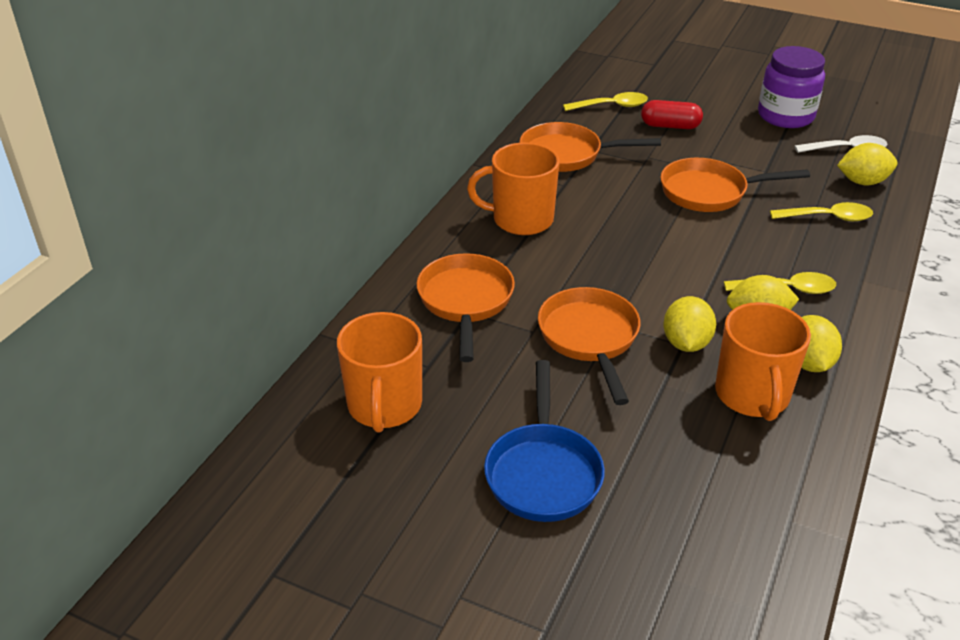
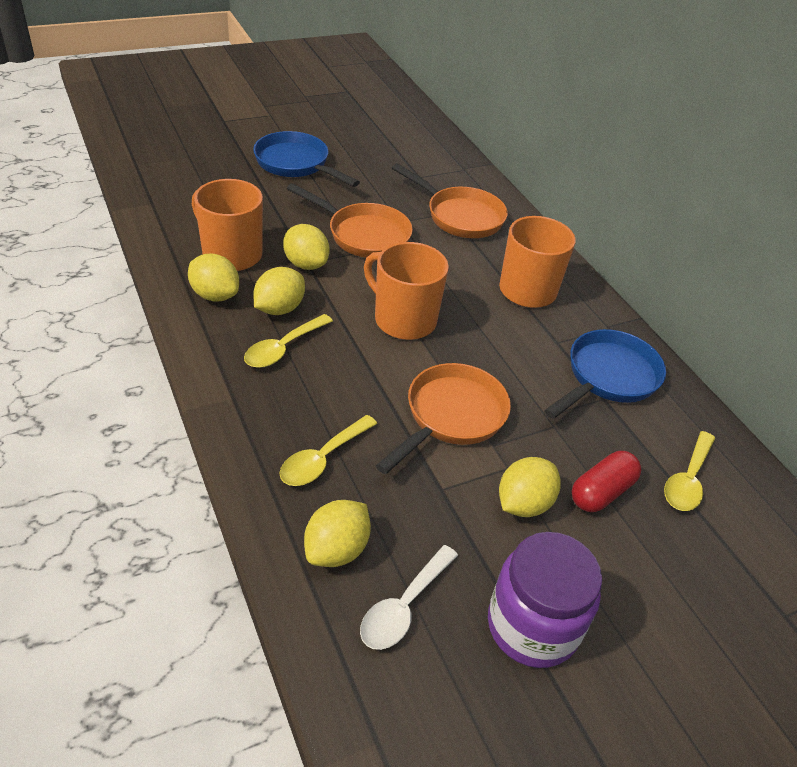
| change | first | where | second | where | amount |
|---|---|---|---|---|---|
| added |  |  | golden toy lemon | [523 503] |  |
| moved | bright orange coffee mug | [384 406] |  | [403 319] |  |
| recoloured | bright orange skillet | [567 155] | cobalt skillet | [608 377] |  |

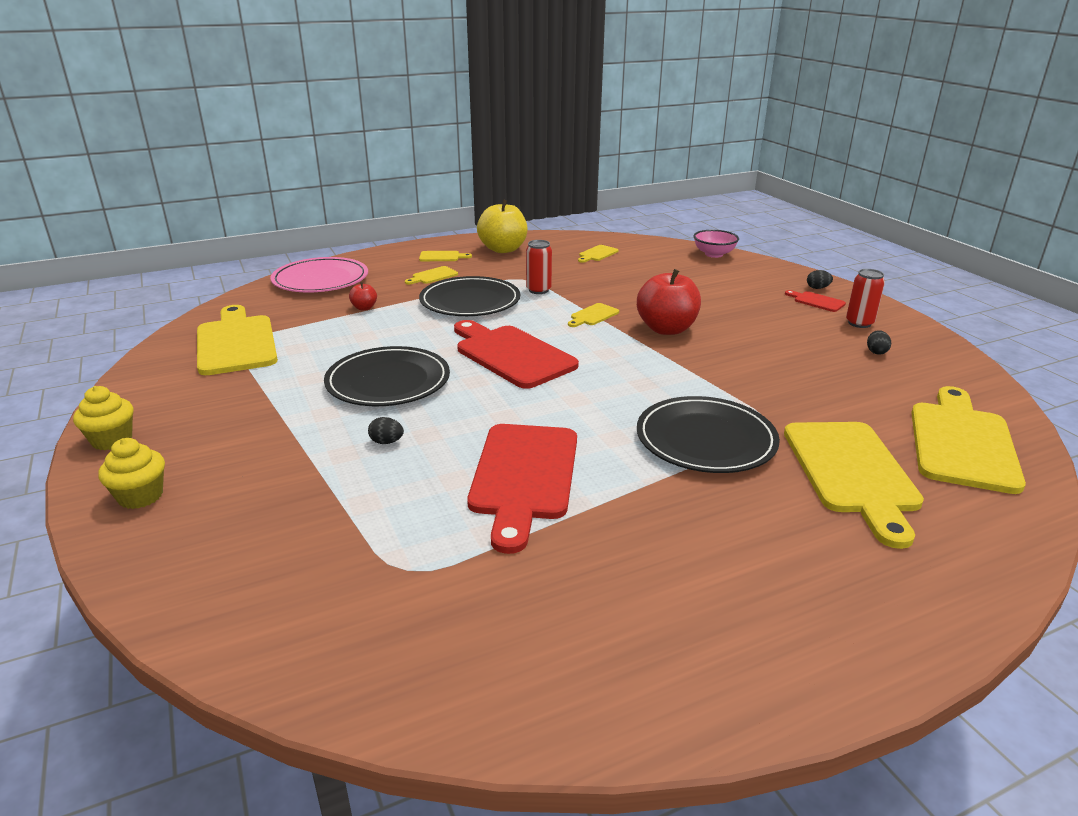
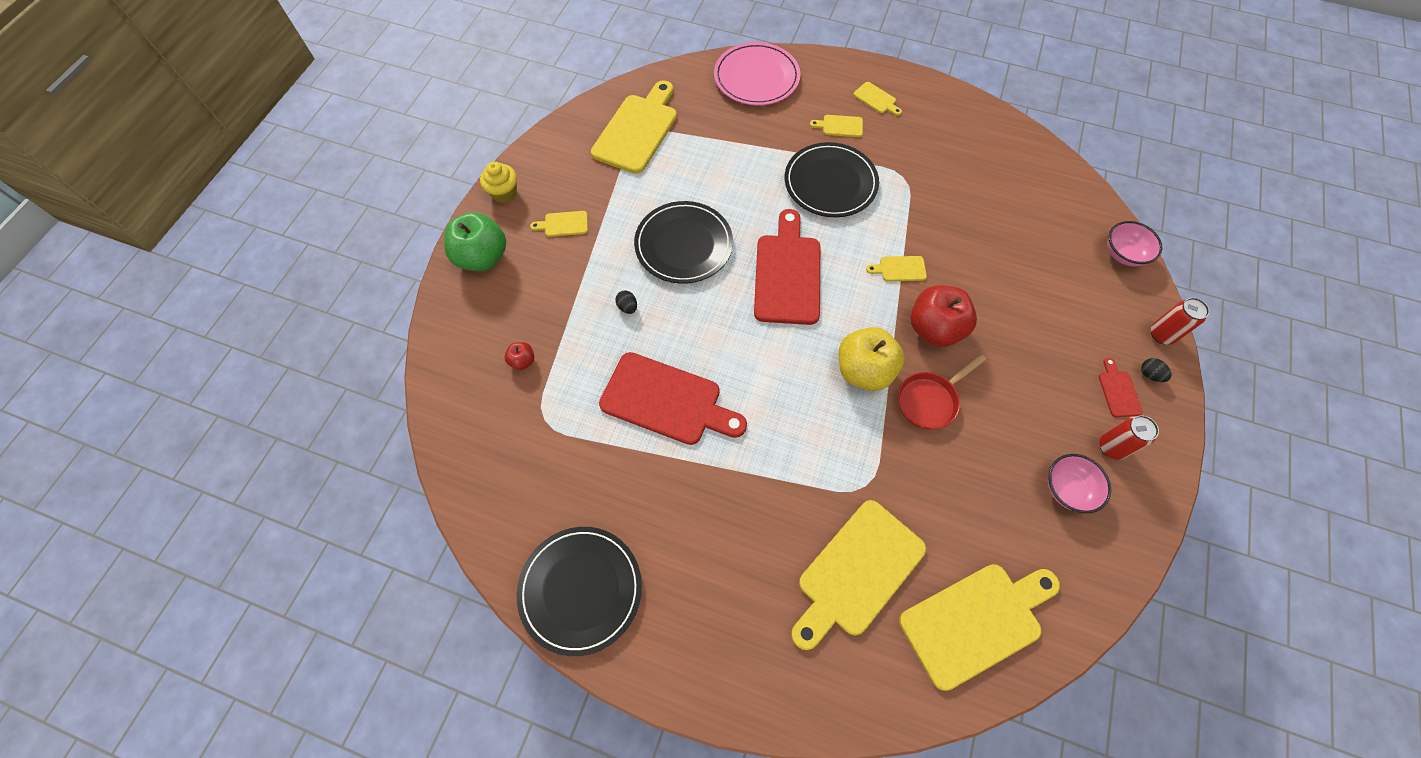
| change | first | where | second | where | amount |
|---|---|---|---|---|---|
| added |  |  | red skillet | [930 400] |  |
| moved | red apple fruit | [364 308] |  | [522 361] |  |
| moved | golden apple fruit | [503 249] |  | [864 371] |  |
| moved | red soda can | [538 290] |  | [1161 334] |  |
| moved | golden cutting board | [597 254] |  | [563 224] |  |
| moved | ebony flat dish | [705 439] |  | [580 590] |  |
| replaced | golden muffin | [140 496] | leaf-green apple fruit | [482 257] |  |
| replaced | ebony egg | [876 352] | rosy bowl | [1067 489] |  |
| turned | red cutting board | [524 476] |  | [666 401] | 120 degrees counterclockwise |

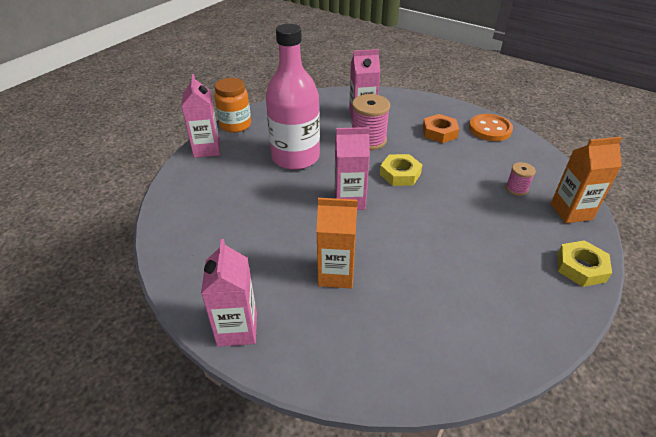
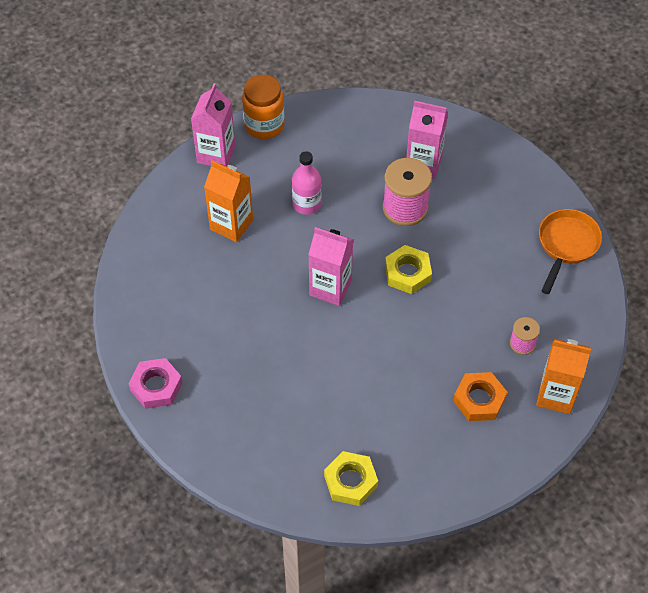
| change | first | where | second | where | amount |
|---|---|---|---|---|---|
| moved | bright orange milk carton | [336 274] |  | [231 224] |  |
| moved | bright orange hex nut | [439 132] |  | [479 400] |  |
| moved | golden hex nut | [581 267] |  | [350 481] |  |
| replaced | rosy milk carton | [237 329] | rosy hex nut | [156 386] |  |
| replaced | bright orange sewing button | [490 129] | bright orange skillet | [566 245] |  |
| resized | rosy bottle | [295 157] |  | [306 204] | x0.49 |

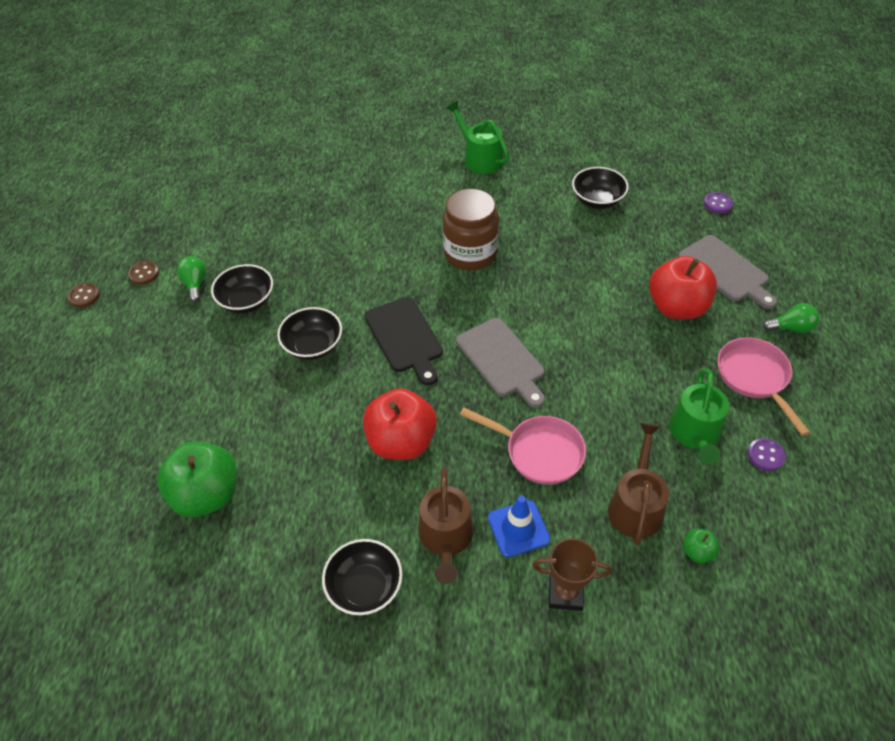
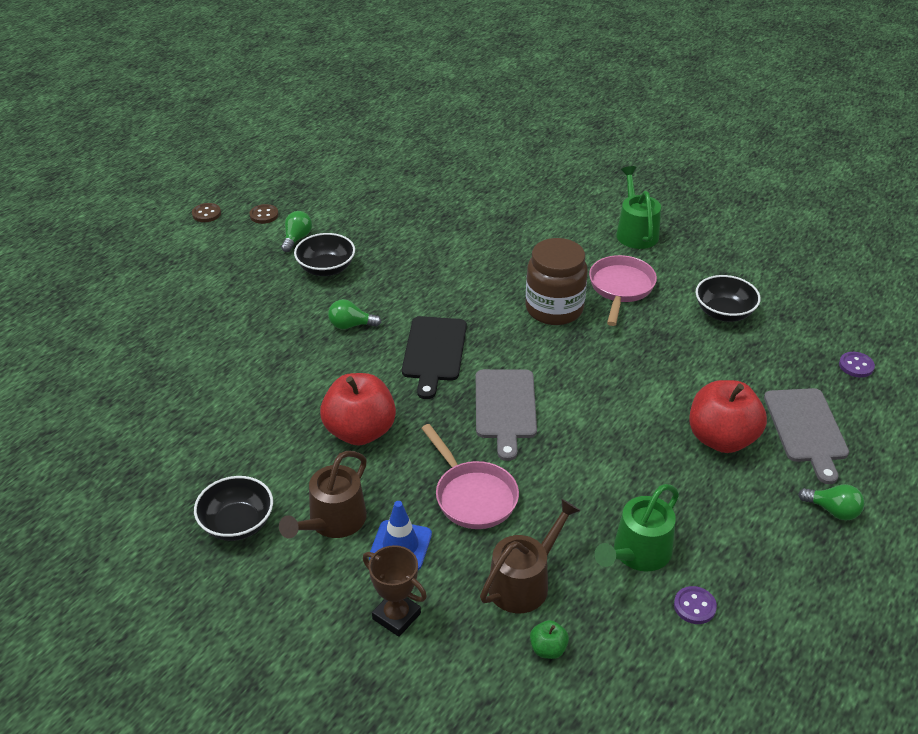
| change | first | where | second | where | amount |
|---|---|---|---|---|---|
| removed | leaf-green apple fruit | [206 495] |  |  |  |
| moved | rosy skillet | [754 378] |  | [620 288] |  |
| replaced | ebony bowl | [313 346] | leaf-green bulb | [351 325] |  |

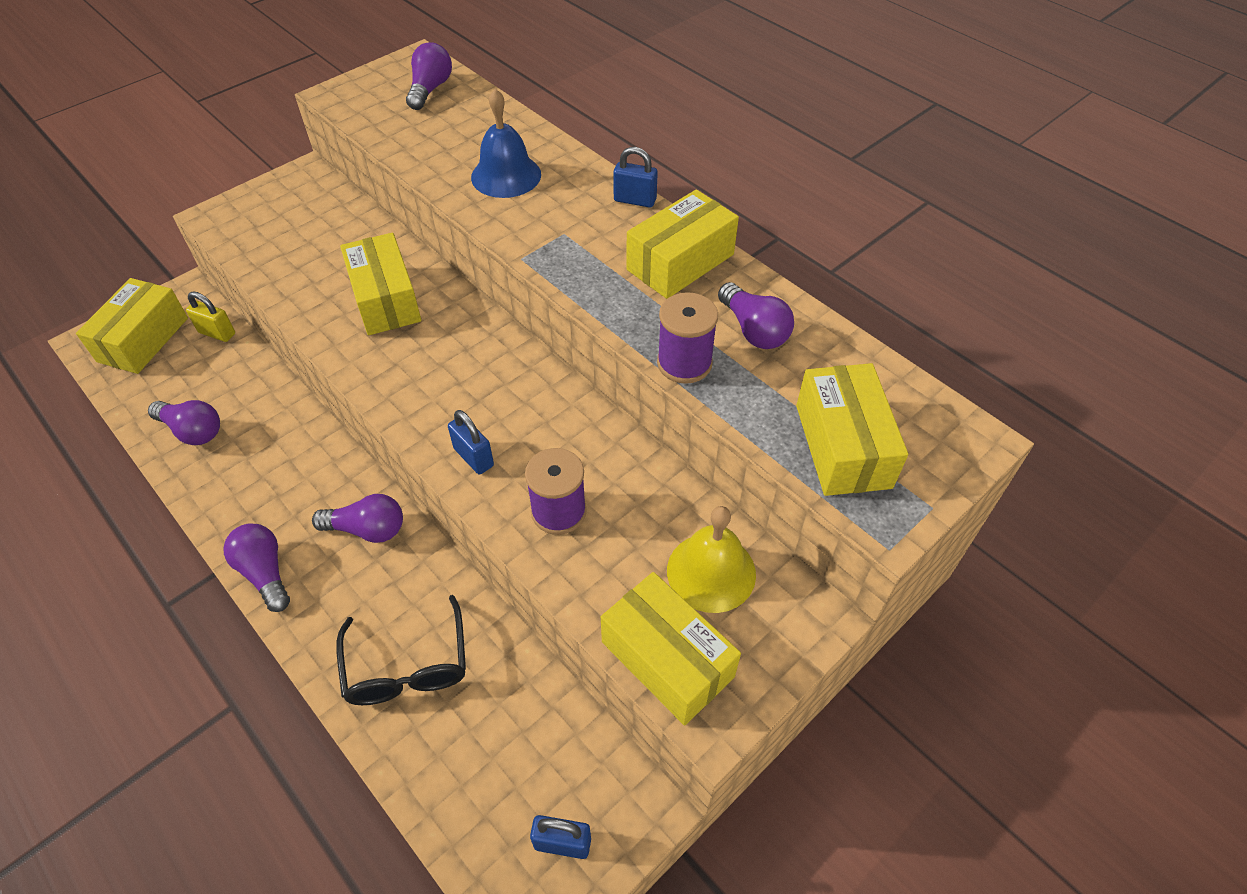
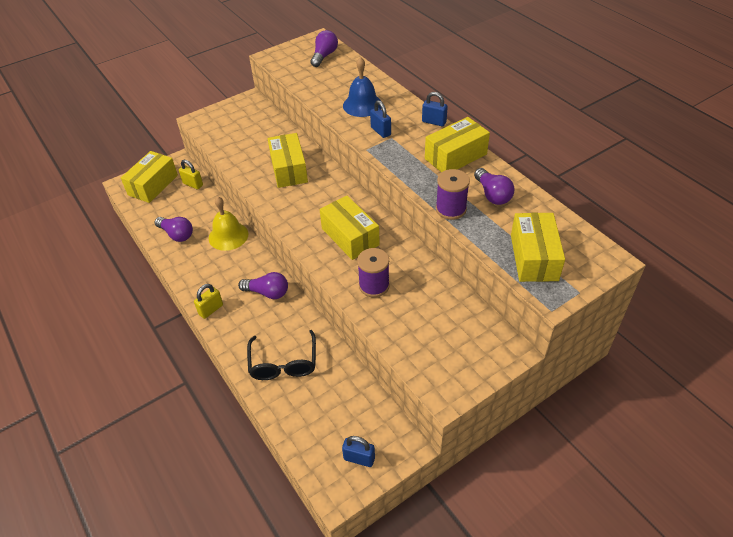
| change | first | where | second | where | amount |
|---|---|---|---|---|---|
| moved | cobalt lock | [473 457] |  | [380 131] |  |
| moved | golden package | [667 659] |  | [350 237] |  |
| moved | golden hand bell | [711 572] |  | [228 236] |  |
| replaced | royal purple bulb | [265 572] | golden lock | [211 309] |  |

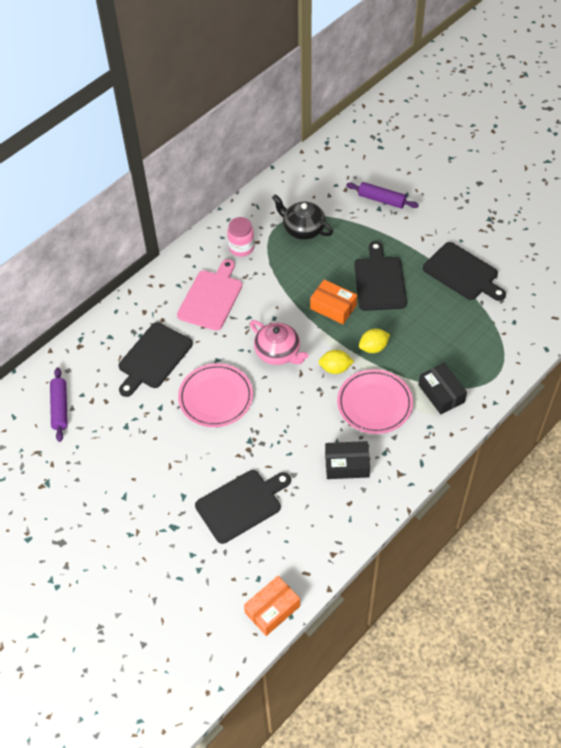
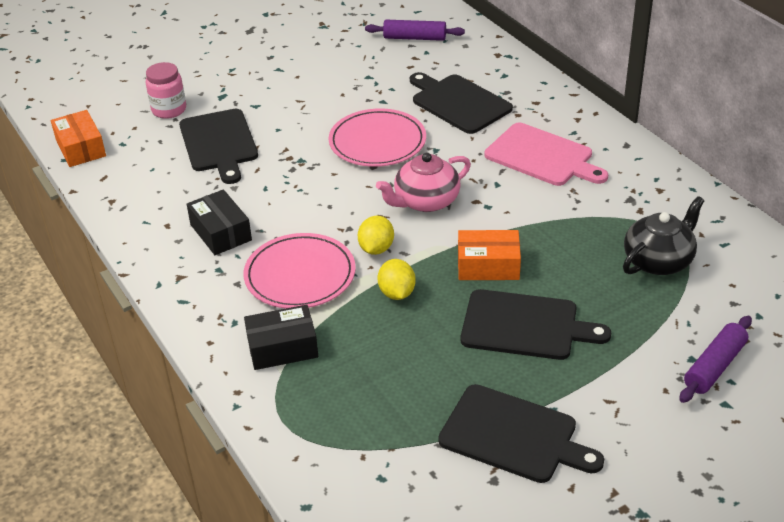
| change | first | where | second | where | amount |
|---|---|---|---|---|---|
| moved | rosy jam jar | [241 248] |  | [169 110] |  |
| turned | bright orange package | [333 307] |  | [488 266] | 45 degrees clockwise |
| turned | ebony package | [347 465] |  | [220 232] | 45 degrees counterclockwise |
| turned | ebony cutting board | [462 273] |  | [513 436] | 120 degrees counterclockwise |

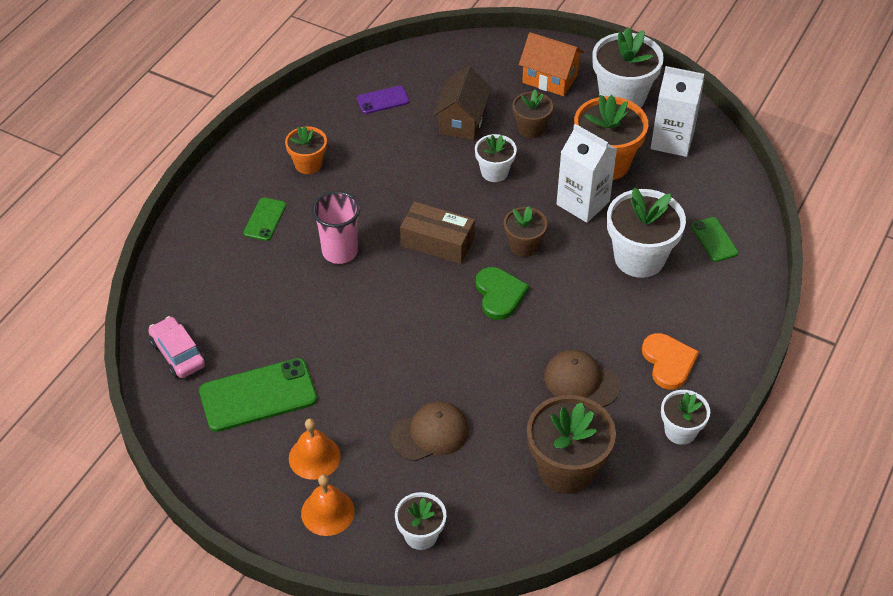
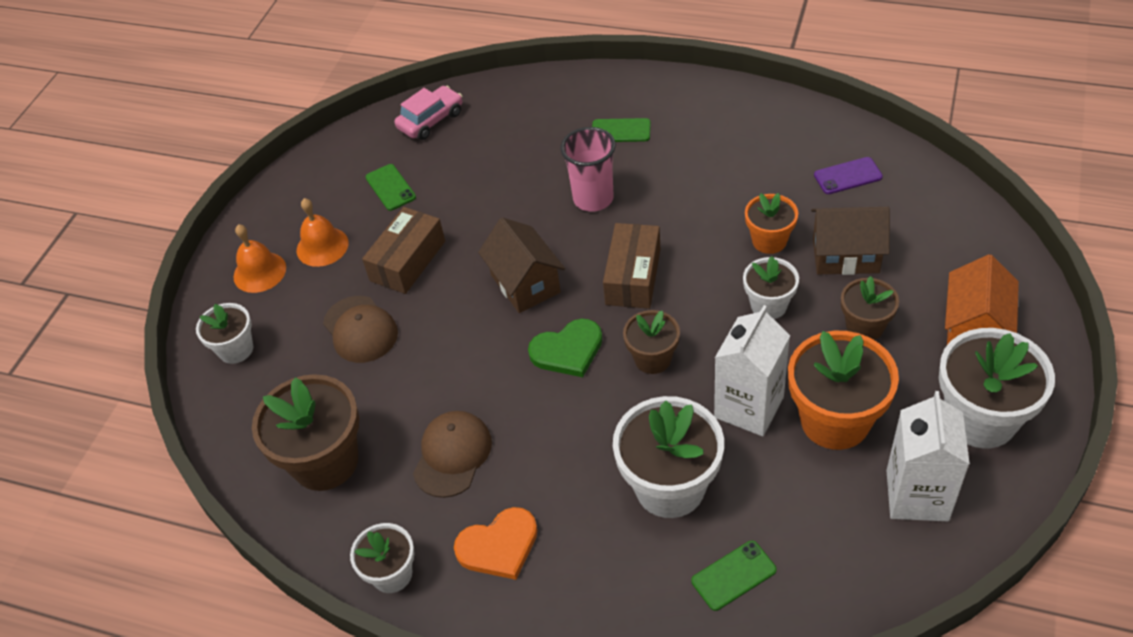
| change | first | where | second | where | amount |
|---|---|---|---|---|---|
| added |  |  | brown package | [407 261] |  |
| added |  |  | brown house | [525 284] |  |
| moved | bright orange flower pot | [308 164] |  | [769 241] |  |
| turned | royal purple phone | [383 100] |  | [847 176] | 75 degrees counterclockwise |
| resized | leaf-green phone | [258 395] |  | [390 187] | x0.53 |

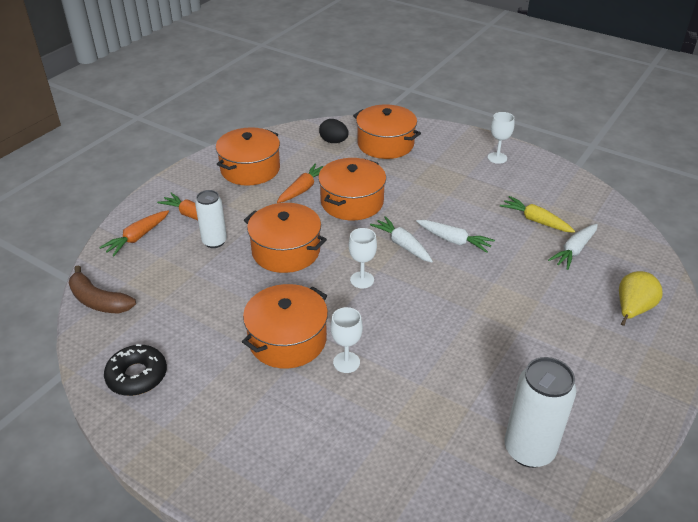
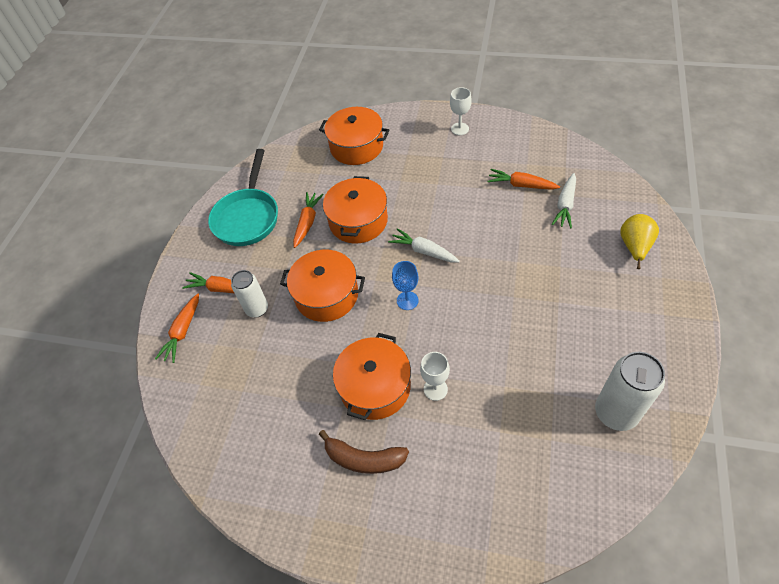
| change | first | where | second | where | amount |
|---|---|---|---|---|---|
| removed | ebony donut | [137 376] |  |  |  |
| removed | ebony egg | [334 141] |  |  |  |
| removed | white toy carrot | [454 241] |  |  |  |
| moved | brown toy banana | [98 301] |  | [364 459] |  |
| replaced | bright orange pot | [250 169] | aqua skillet | [248 217] |  |
| recoloured | white chalice | [362 280] | cobalt chalice | [407 300] |  |
| recoloured | golden toy carrot | [535 220] | bright orange toy carrot | [521 185] |  |

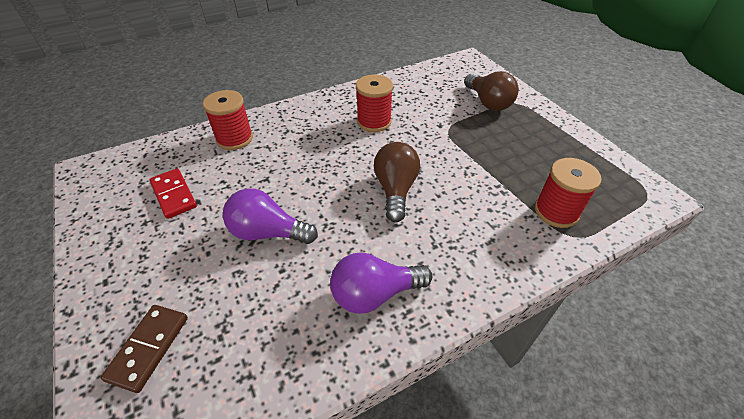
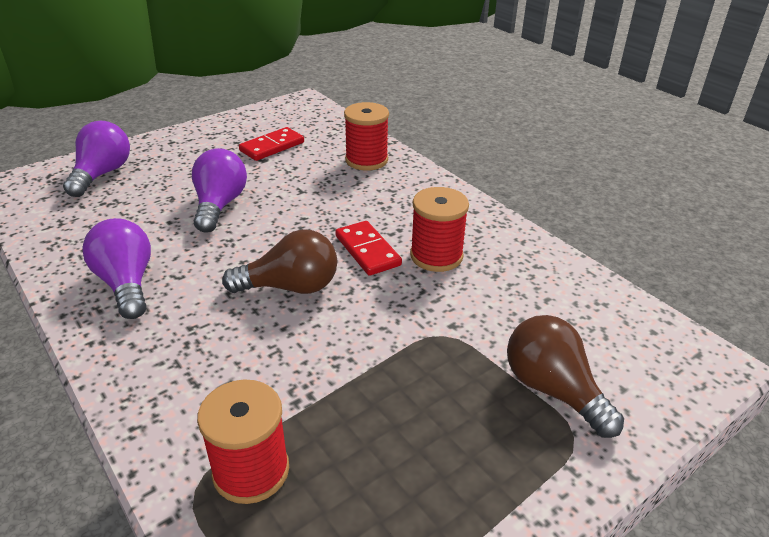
| change | first | where | second | where | amount |
|---|---|---|---|---|---|
| added |  |  | red domino tile | [367 250] |  |
| replaced | brown domino tile | [148 348] | royal purple bulb | [102 174] |  |
| turned | brown bulb | [488 102] |  | [553 390] | 90 degrees clockwise |

